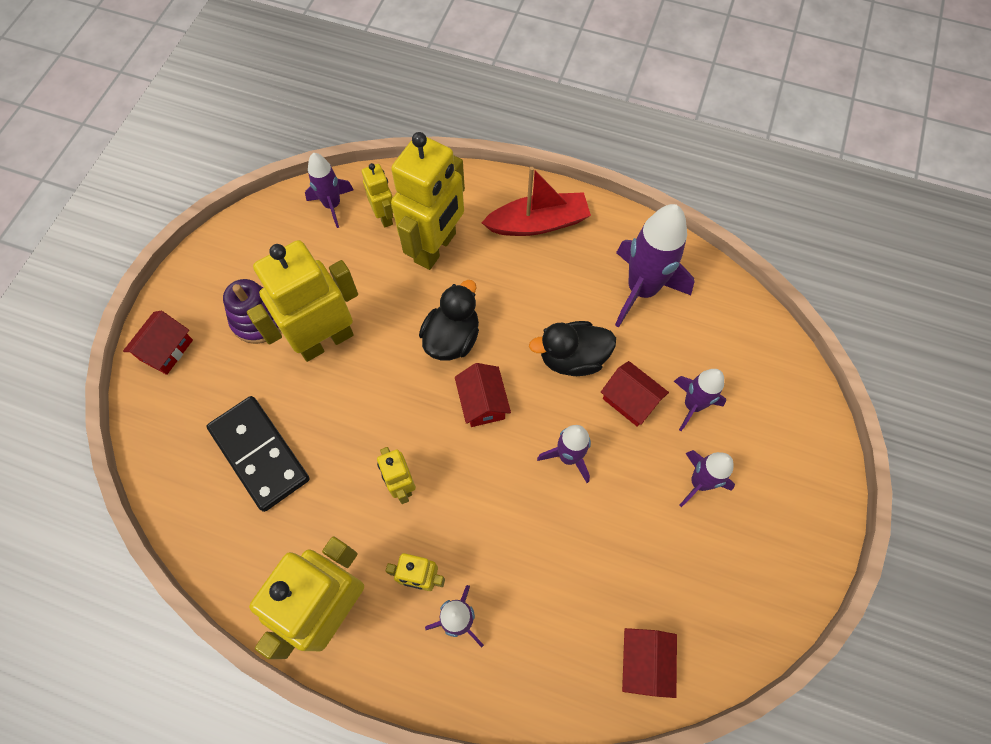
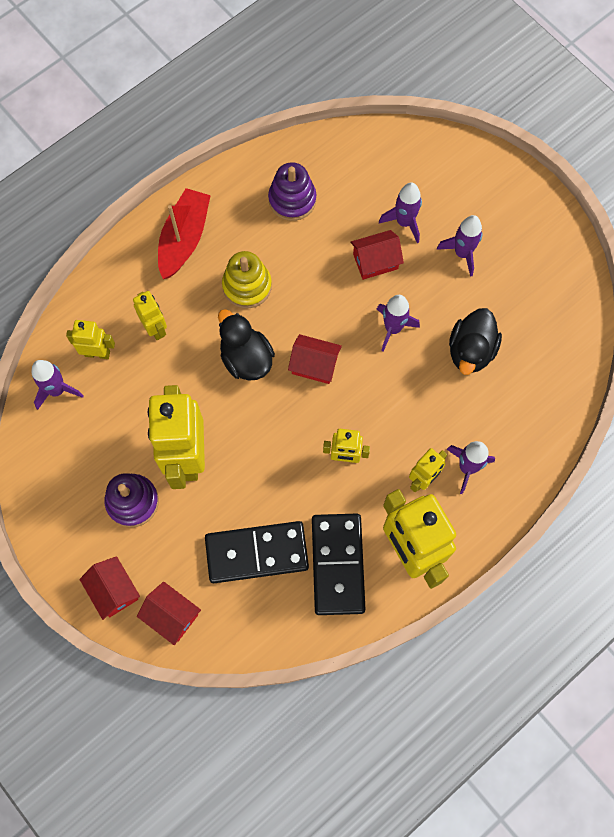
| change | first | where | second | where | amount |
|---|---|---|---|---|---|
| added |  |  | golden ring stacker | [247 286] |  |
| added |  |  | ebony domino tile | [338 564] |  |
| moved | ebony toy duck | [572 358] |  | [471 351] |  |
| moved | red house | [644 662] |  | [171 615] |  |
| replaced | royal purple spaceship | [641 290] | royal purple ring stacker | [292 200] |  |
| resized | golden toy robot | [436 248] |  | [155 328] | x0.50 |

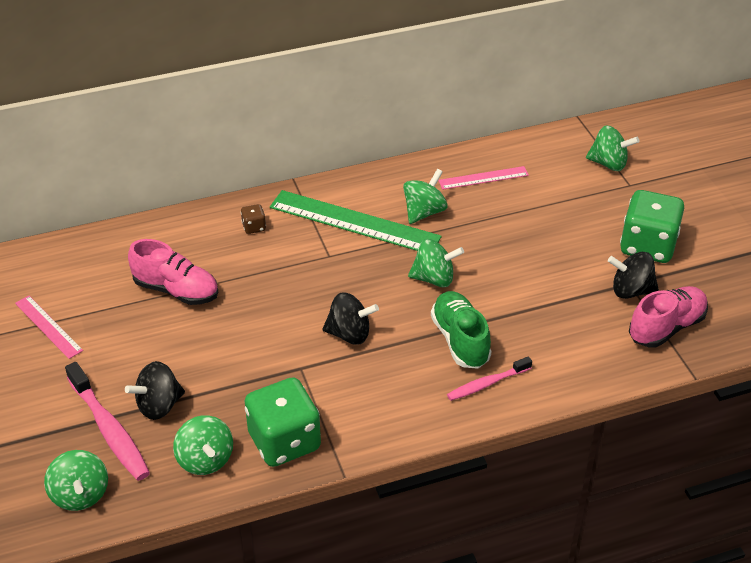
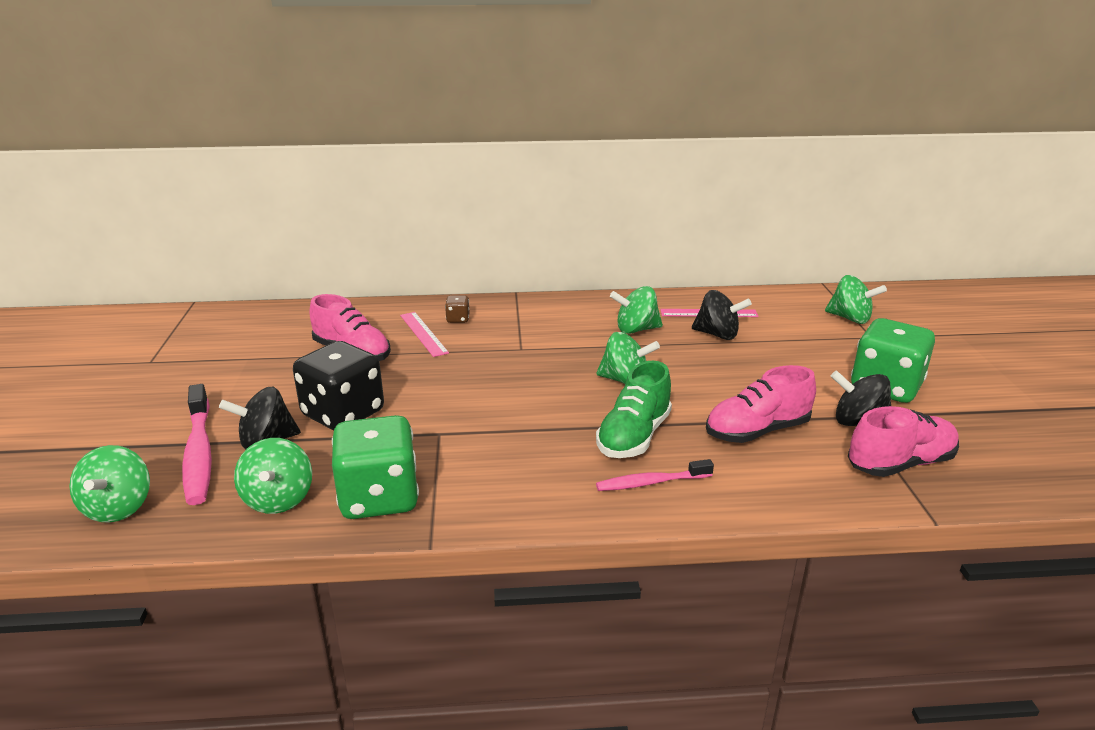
| change | first | where | second | where | amount |
|---|---|---|---|---|---|
| removed | leaf-green ruler | [354 222] |  |  |  |
| added |  |  | ebony die | [343 414] |  |
| added |  |  | rosy lace-up shoe | [757 431] |  |
| moved | rosy ruler | [48 327] |  | [423 333] |  |
| moved | ebony spinning top | [349 334] |  | [717 334] |  |
| turned | leaf-green spinning top | [424 212] |  | [636 329] | 150 degrees counterclockwise |
| turned | leaf-green lace-up shoe | [460 340] |  | [634 436] | 150 degrees counterclockwise |

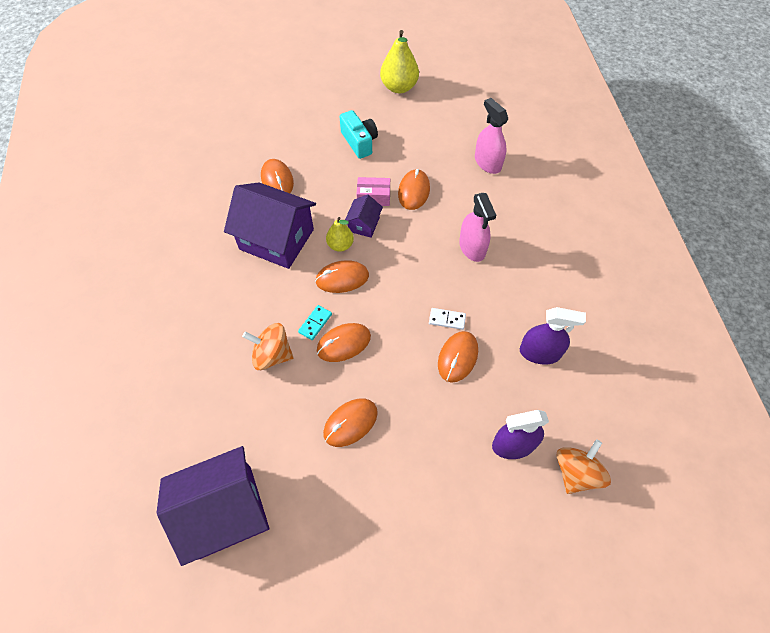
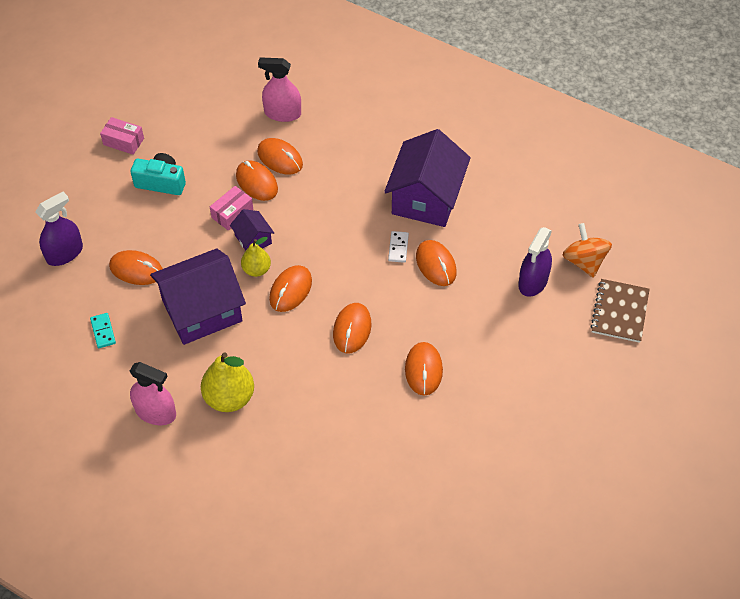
| change | first | where | second | where | amount |
|---|---|---|---|---|---|
| removed | bright orange spinning top | [272 355] |  |  |  |
| added |  |  | rosy package | [123 141] |  |
| added |  |  | bright orange computer mouse | [280 158] |  |
| added |  |  | brown notebook | [619 312] |  |
| moved | royal purple house | [225 511] |  | [426 198] |  |
| moved | aqua domino tile | [315 323] |  | [103 331] |  |
| moved | golden pear | [399 87] |  | [229 397] |  |
| moved | rosy sprayer | [472 247] |  | [156 412] |  |
| moved | royal purple sprayer | [540 352] |  | [64 253] |  |
| turned | white domino tile | [447 319] |  | [398 248] | 45 degrees counterclockwise |

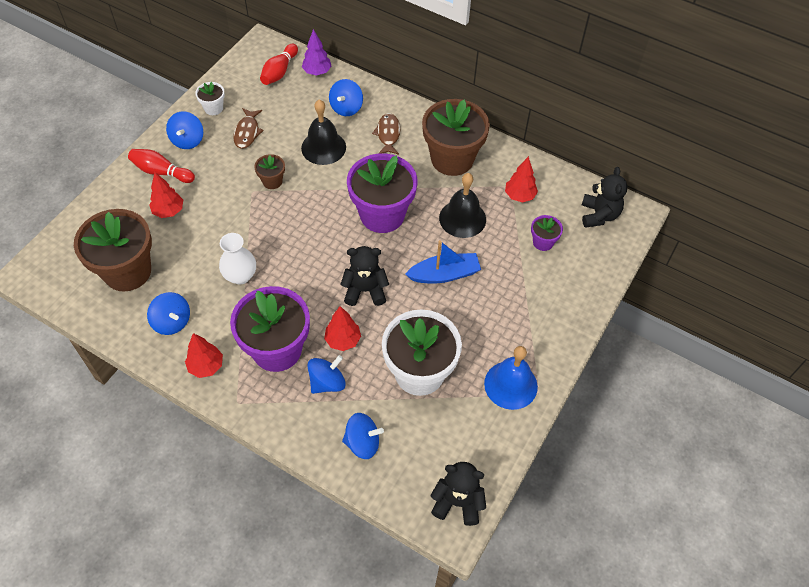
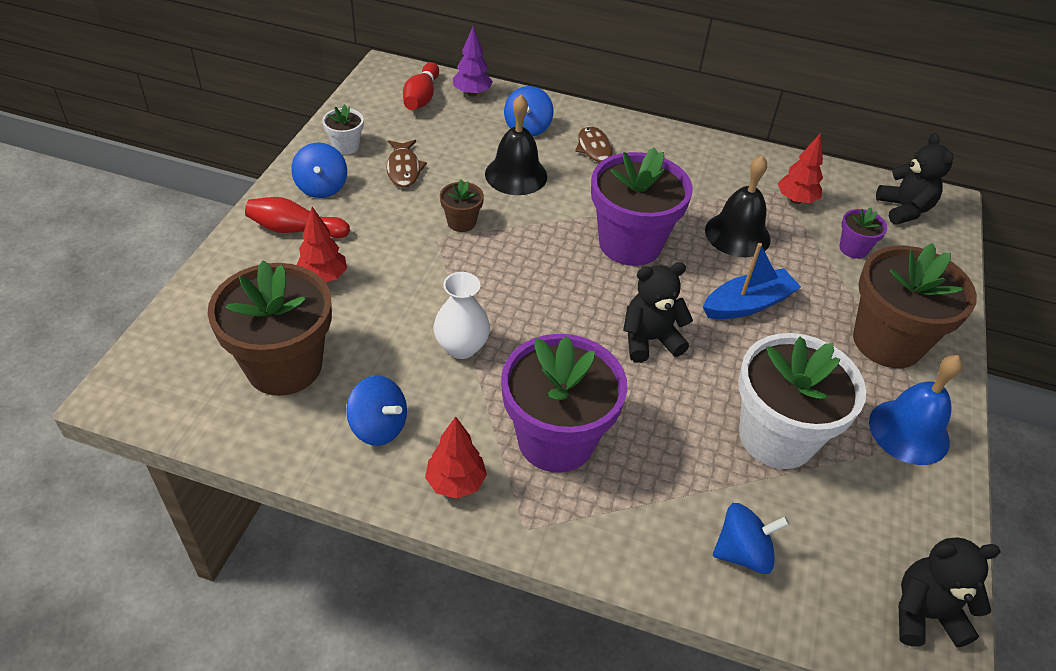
| change | first | where | second | where | amount |
|---|---|---|---|---|---|
| removed | cobalt spinning top | [327 382] |  |  |  |
| removed | red toy tree | [343 340] |  |  |  |
| moved | brown flower pot | [452 159] |  | [887 342] |  |

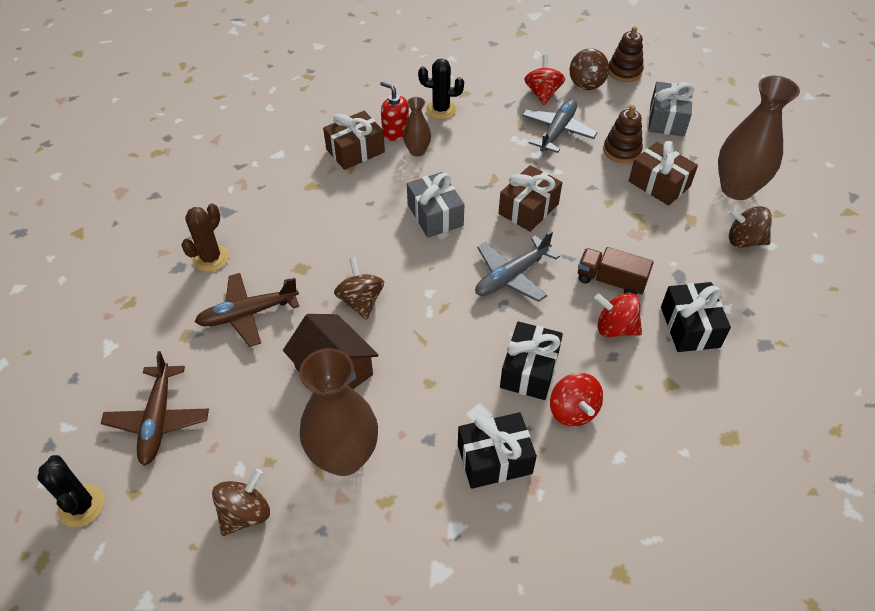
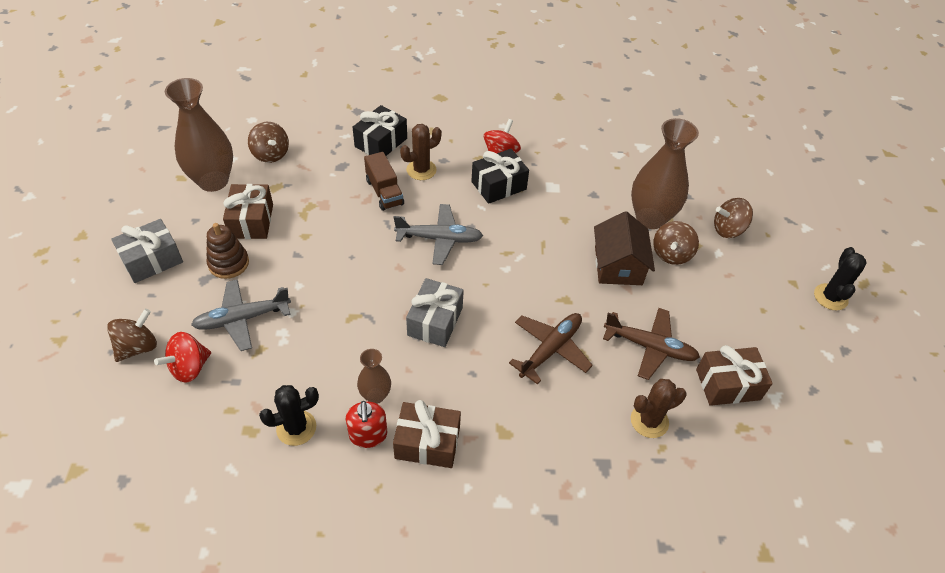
| change | first | where | second | where | amount |
|---|---|---|---|---|---|
| removed | ebony wrapped gift | [494 459] |  |  |  |
| removed | brown ring stacker | [624 72] |  |  |  |
| moved | brown aeroplane | [158 419] |  | [550 349] |  |
| moved | brown spinning top | [361 301] |  | [671 254] |  |
| moved | brown wrapped gift | [528 209] |  | [728 384] |  |
| replaced | red spinning top | [615 328] | brown prickly plant | [421 170] |  |
| turned | ebony prickly plant | [441 110] |  | [296 428] | 75 degrees counterclockwise |

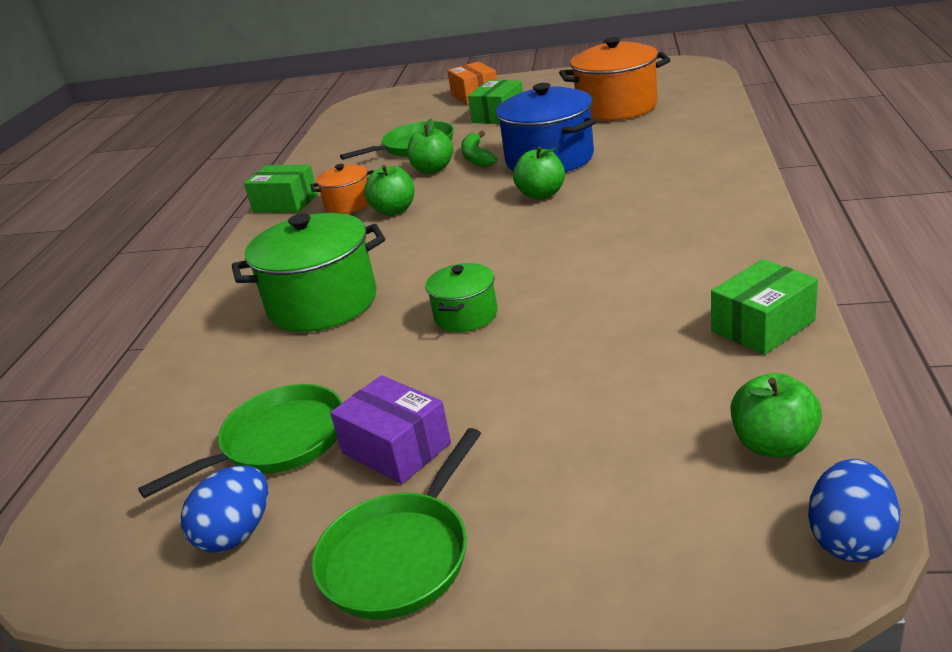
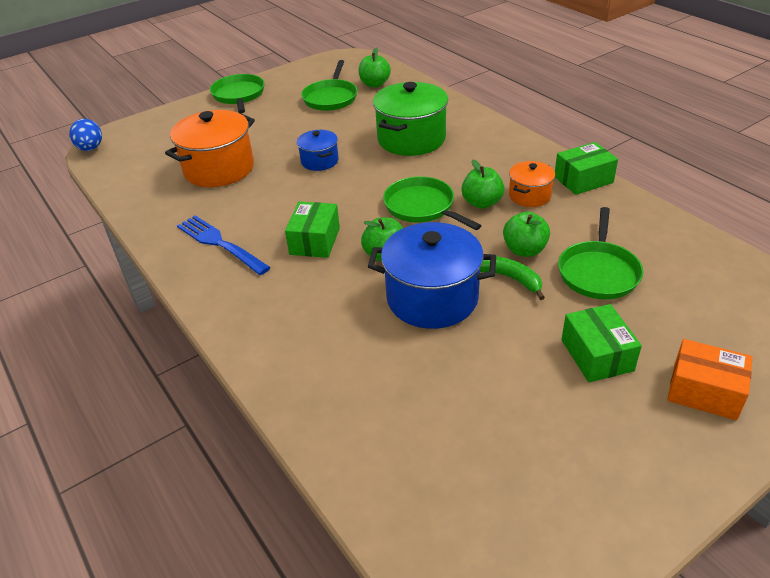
| change | first | where | second | where | amount |
|---|---|---|---|---|---|
| removed | cobalt egg | [236 534] |  |  |  |
| removed | royal purple package | [396 448] |  |  |  |
| added |  |  | cobalt table fork | [220 244] |  |
| added |  |  | leaf-green skillet | [422 207] |  |
| moved | bright orange pot | [617 107] |  | [219 169] |  |
| moved | leaf-green package | [763 326] |  | [315 241] |  |
| moved | leaf-green apple fruit | [773 445] |  | [375 84] |  |
| recoloured | leaf-green pot | [466 315] | cobalt pot | [319 161] |  |

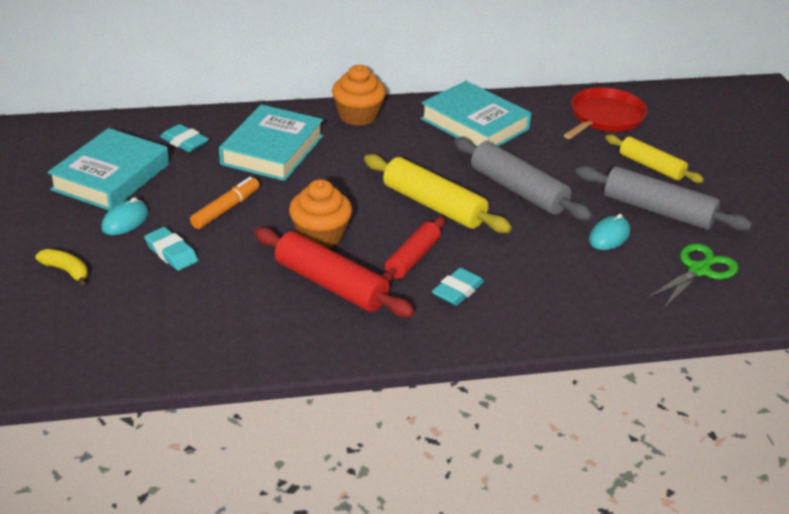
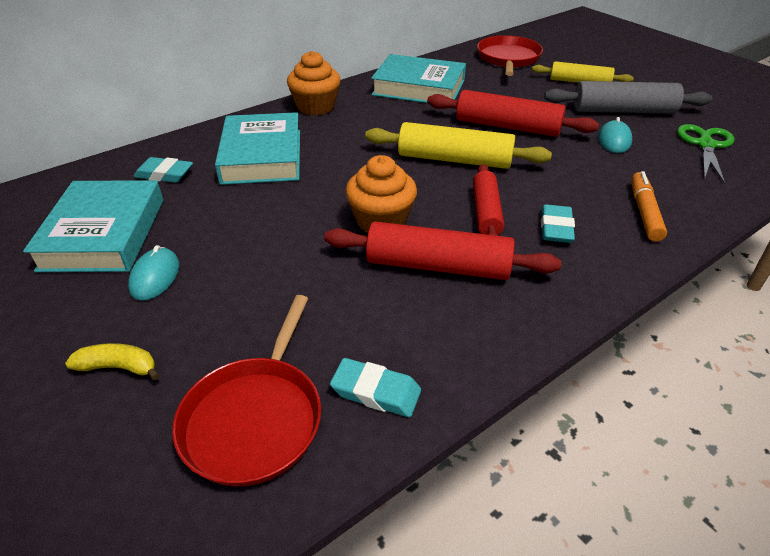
| change | first | where | second | where | amount |
|---|---|---|---|---|---|
| added |  |  | red skillet | [255 418] |  |
| moved | aqua eraser | [171 253] |  | [376 392] |  |
| moved | bright orange felt pen | [225 209] |  | [644 212] |  |
| recoloured | ash-grey dough roller | [518 190] | red dough roller | [507 127] |  |

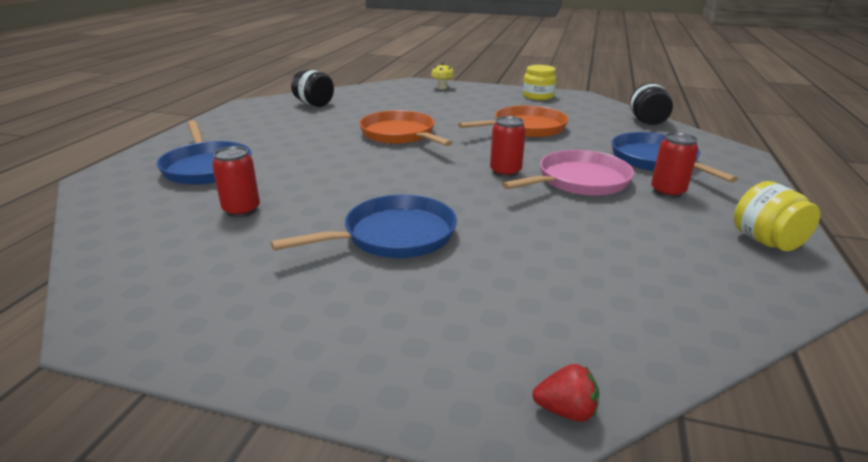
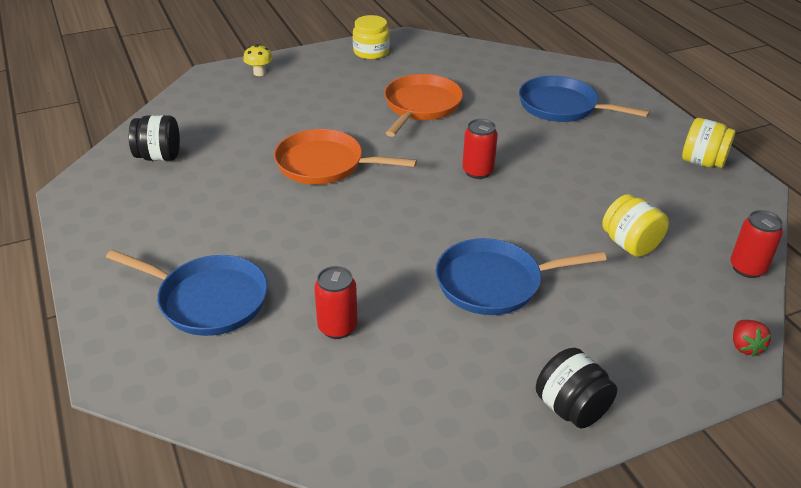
| change | first | where | second | where | amount |
|---|---|---|---|---|---|
| removed | rosy skillet | [579 181] |  |  |  |
| added |  |  | golden jam jar | [630 244] |  |
| moved | ebony jam jar | [647 122] |  | [571 408] |  |
| moved | red soda can | [667 192] |  | [747 268] |  |
| turned | cobalt skillet | [393 236] |  | [494 283] | 120 degrees counterclockwise |
| turned | red strawberry | [566 410] |  | [745 346] | 120 degrees clockwise |

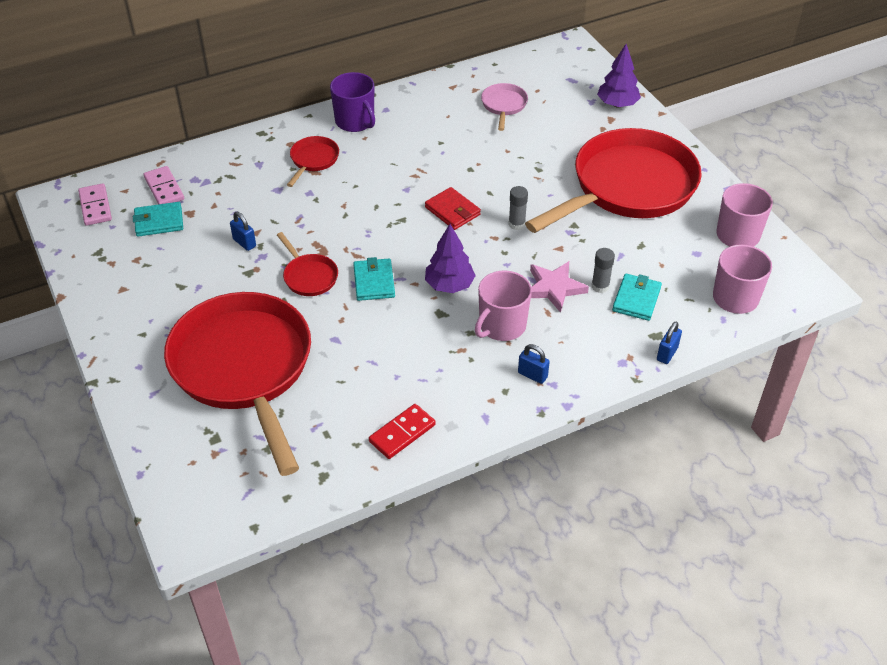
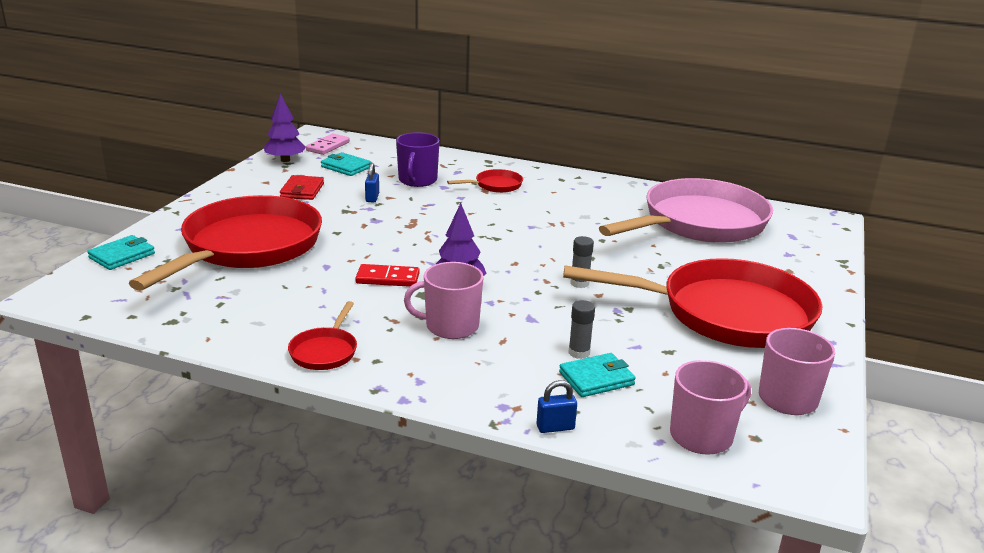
| change | first | where | second | where | amount |
|---|---|---|---|---|---|
| removed | rosy domino tile | [164 188] |  |  |  |
| removed | cobalt lock | [532 375] |  |  |  |
| removed | rosy five-pointed star | [554 288] |  |  |  |
| moved | red skillet | [309 276] |  | [325 351] |  |
| moved | royal purple coffee mug | [355 121] |  | [417 180] |  |
| moved | aqua wallet | [374 282] |  | [122 256] |  |
| moved | red domino tile | [402 433] |  | [387 278] |  |
| moved | red wallet | [452 211] |  | [302 190] |  |
| moved | royal purple toy tree | [617 104] |  | [285 160] |  |
| resized | rosy skillet | [504 105] |  | [699 223] | x2.46 |

